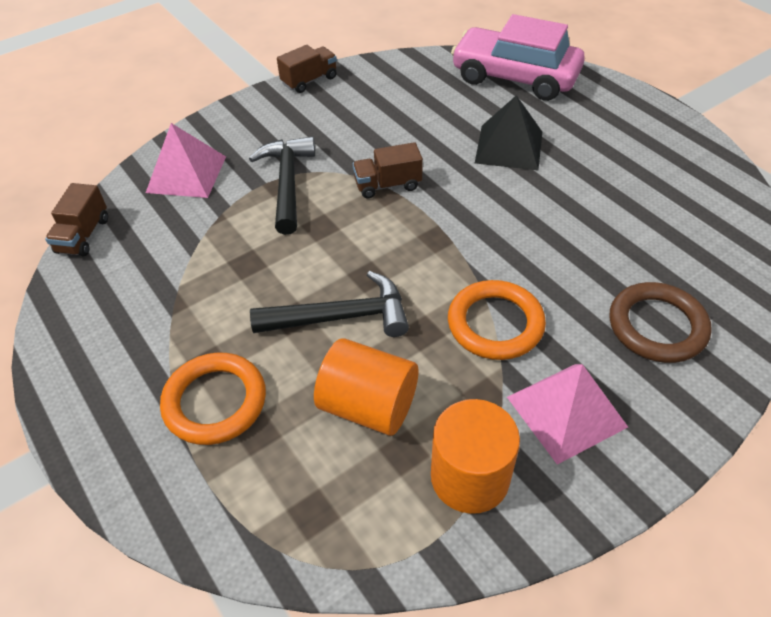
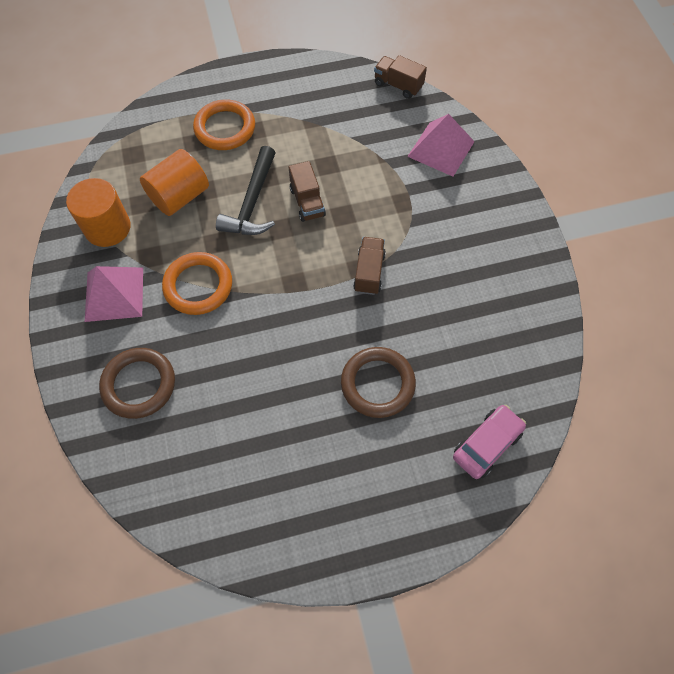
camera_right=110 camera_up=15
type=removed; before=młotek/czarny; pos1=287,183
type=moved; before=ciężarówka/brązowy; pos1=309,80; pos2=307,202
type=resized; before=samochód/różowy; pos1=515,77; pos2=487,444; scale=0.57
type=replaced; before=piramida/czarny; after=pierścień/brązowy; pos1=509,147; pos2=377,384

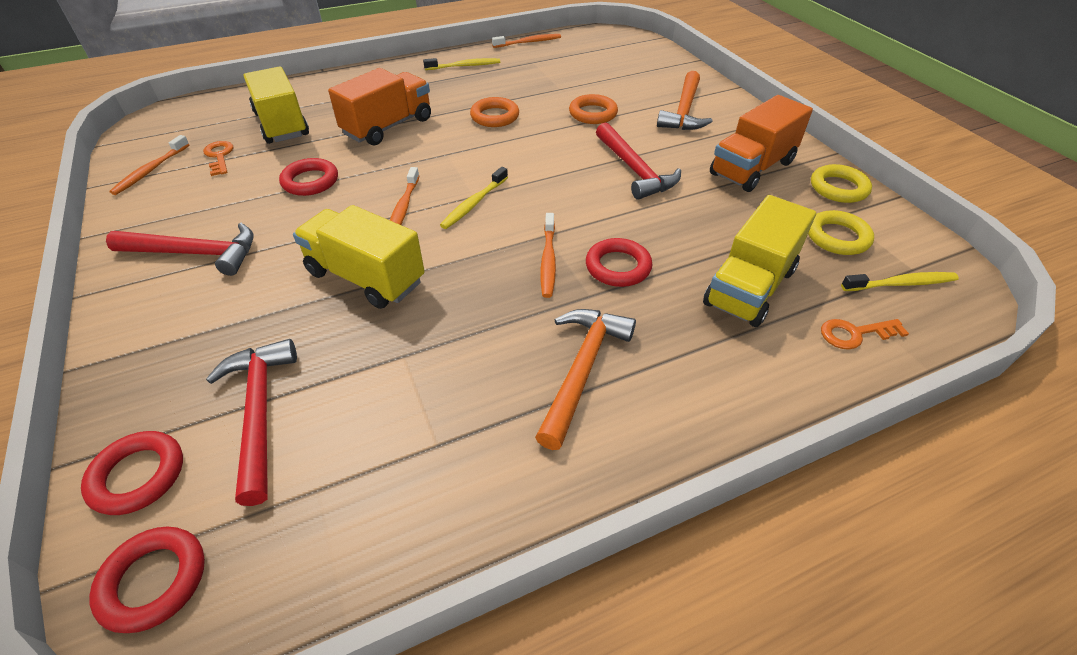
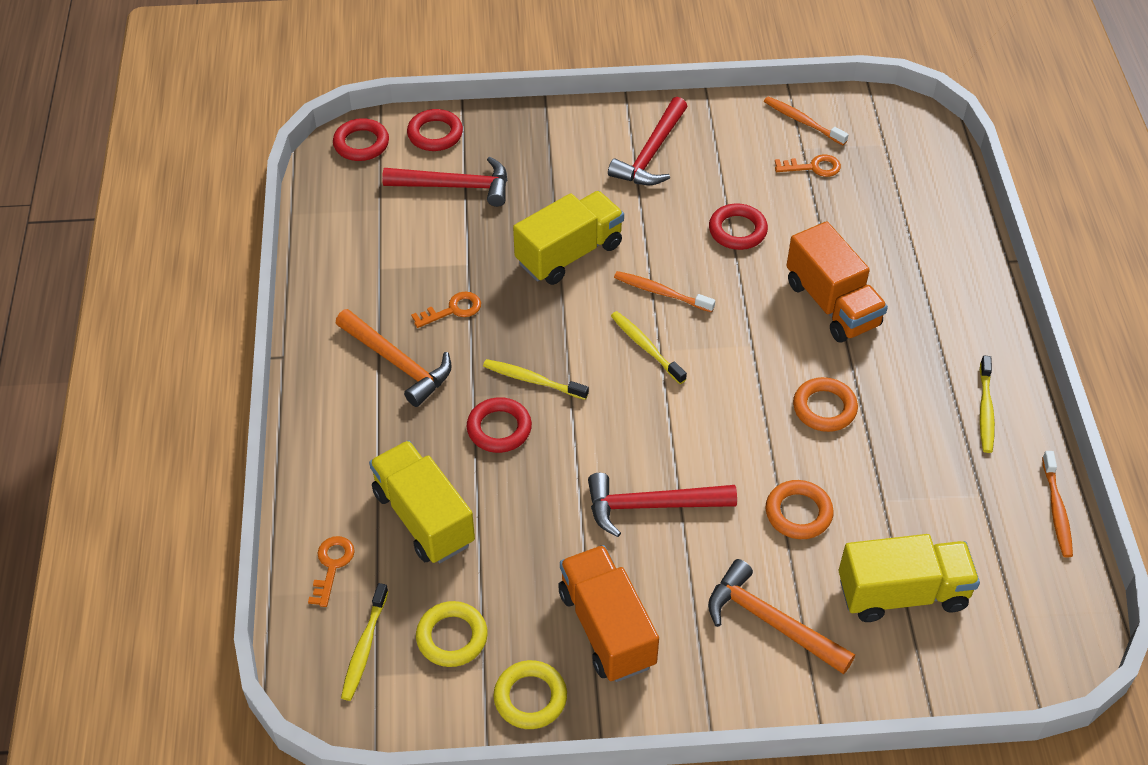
camera_right=110 camera_up=5
type=moved; before=ciężarówka/żółty; pos1=282,124; pos2=902,593
type=recoloured; before=szczoteczka do zębów/pomarańczowy; after=szczoteczka do zębów/żółty; pos1=548,260; pos2=533,380
type=added; after=klucz/pomarańczowy; pos2=452,310

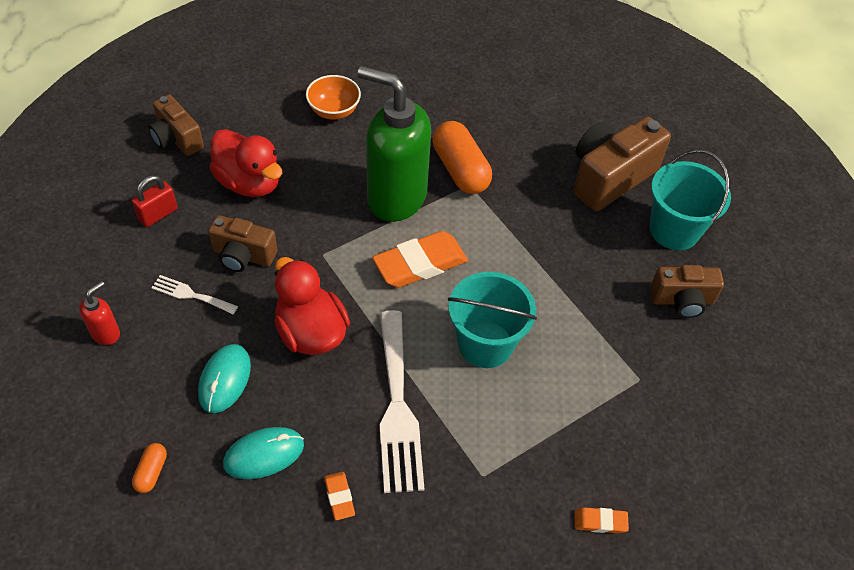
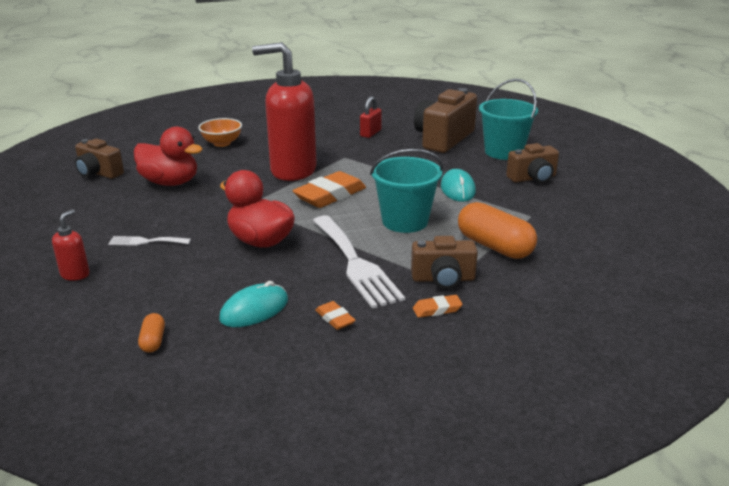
camera_right=-15 camera_up=-25
type=moved; before=kłódka/czerwony; pos1=158,214; pos2=370,133
type=moved; before=myszka/turkusowy; pos1=225,380; pos2=457,189
type=moved; before=aparat fotograficzny/brązowy; pos1=243,256; pos2=443,279
type=recoloured; before=dozownik mydła/zielony; after=dozownik mydła/czerwony; pos1=396,197; pos2=292,171
type=moved; before=kapsułka/pomarańczowy; pos1=460,170; pos2=494,246
type=moved; before=gumka do mazania/pomarańczowy; pos1=600,522; pos2=437,309

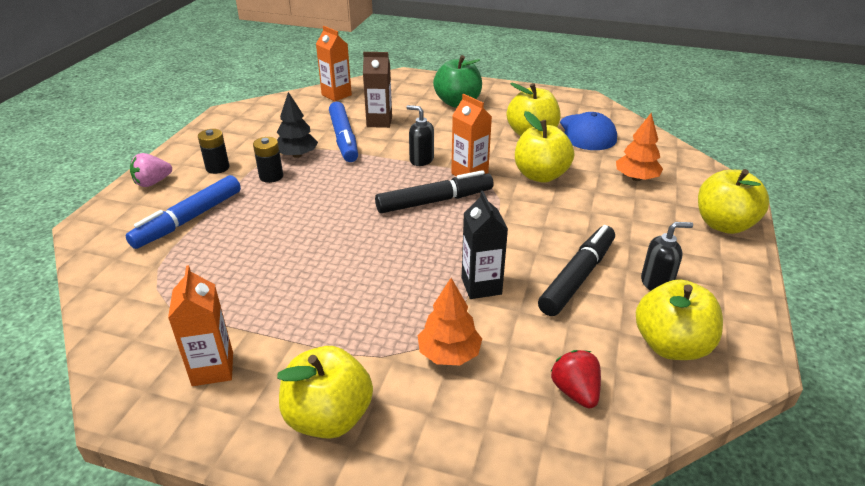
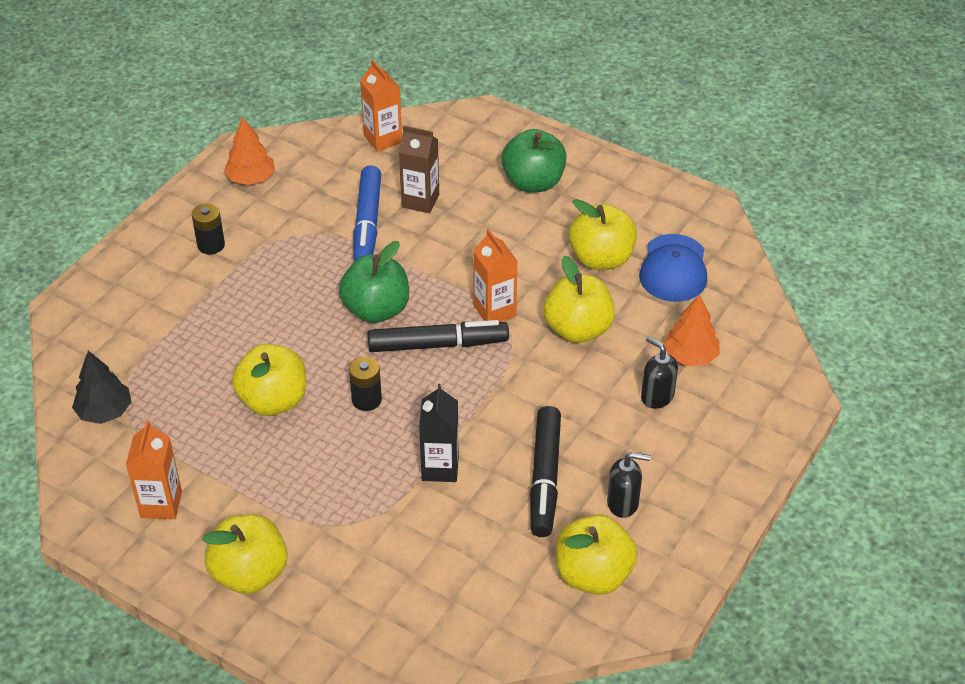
camera_right=15 camera_up=10
type=removed; before=flamaster/niebieski; pos1=188,219
type=removed; before=truskawka/różowy; pos1=153,182
type=moved; before=bateria/czarny; pos1=271,176; pos2=366,400
type=moved; before=drzewko/czarny; pos1=297,155; pos2=104,411
type=moved; before=dozownik mydła/czarny; pos1=421,160; pos2=657,396
type=moved; before=drzewko/pomarańczowy; pos1=449,354; pos2=251,178
type=turned; before=flamaster/czarny; pos1=578,277; pos2=544,478; turn=135
type=removed; before=truskawka/czerwony; pos1=575,392
type=moved; before=jabłko/żółty; pos1=724,224; pos2=273,400
type=added; after=jabłko/zielony; pos2=376,309

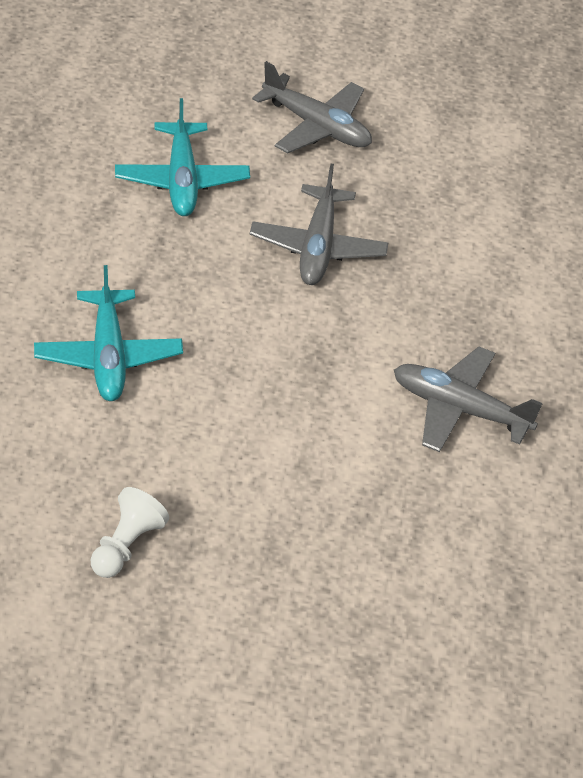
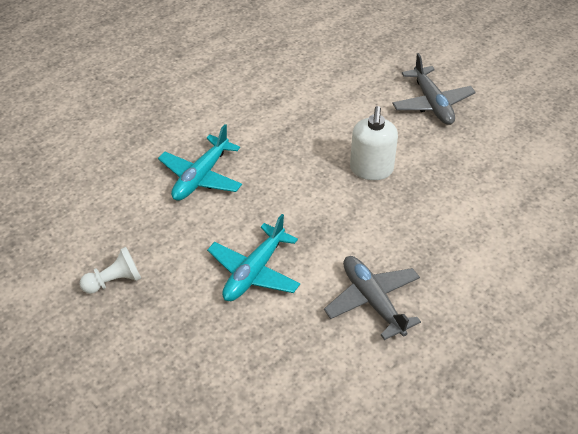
camera_right=40 camera_up=0
type=moved; before=samolot/turkusowy; pos1=182,180; pos2=254,272
type=replaced; before=samolot/szary; after=dozownik mydła/biały; pos1=318,247; pos2=371,169

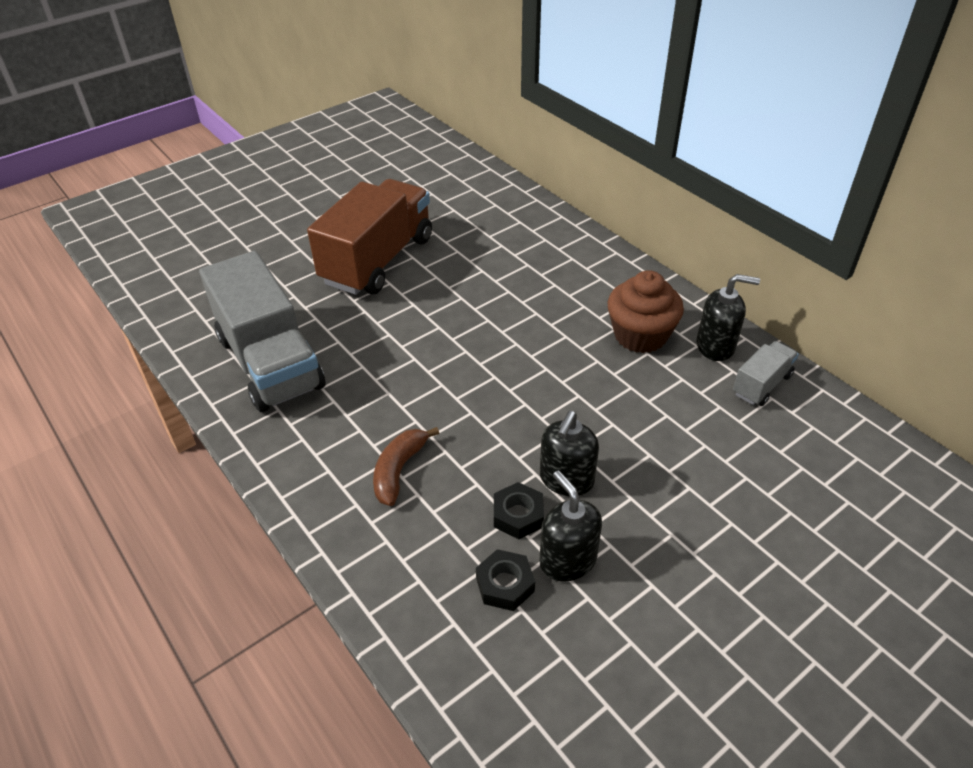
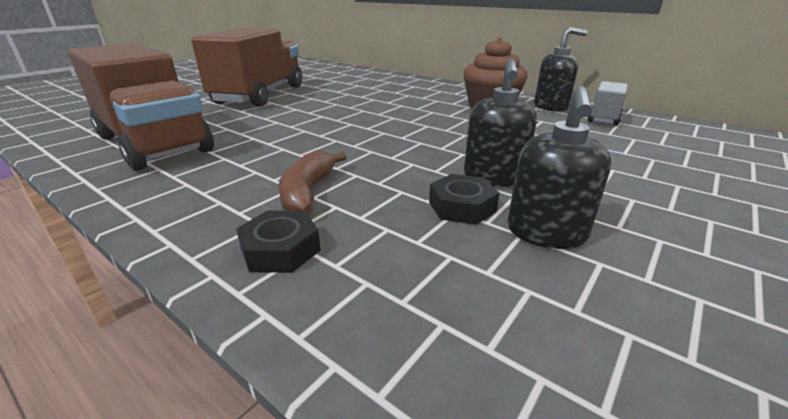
camera_right=-15 camera_up=-15
type=recoloured; before=ciężarówka/szary; after=ciężarówka/brązowy; pos1=270,363; pos2=154,144
type=moved; before=nakrętka/czarny; pos1=505,584; pos2=280,249
type=turned; before=dozownik mydła/czarny; pos1=567,560; pos2=546,233; turn=-120

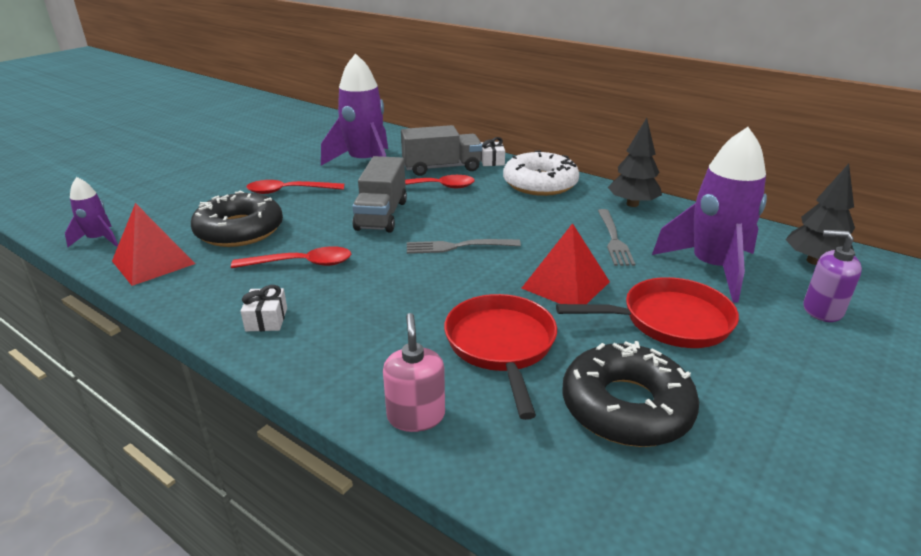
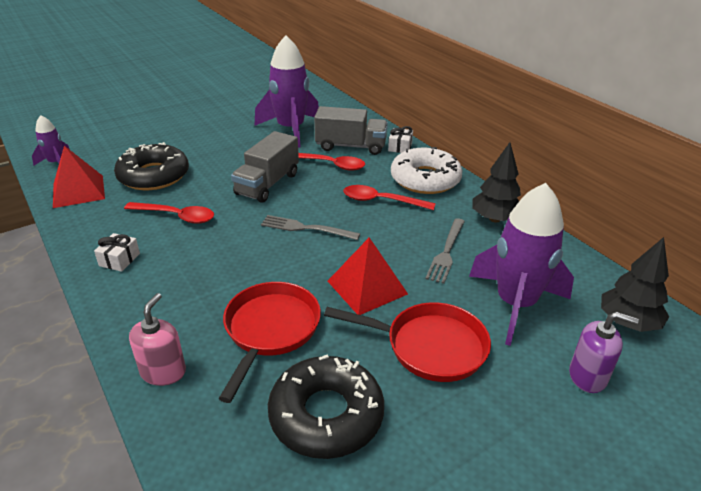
camera_right=20 camera_up=5
type=moved; before=łyżka/czerwony; pos1=289,191; pos2=381,201
type=turned; before=dozownik mydła/fioletowy; pos1=822,310; pos2=588,376; turn=150

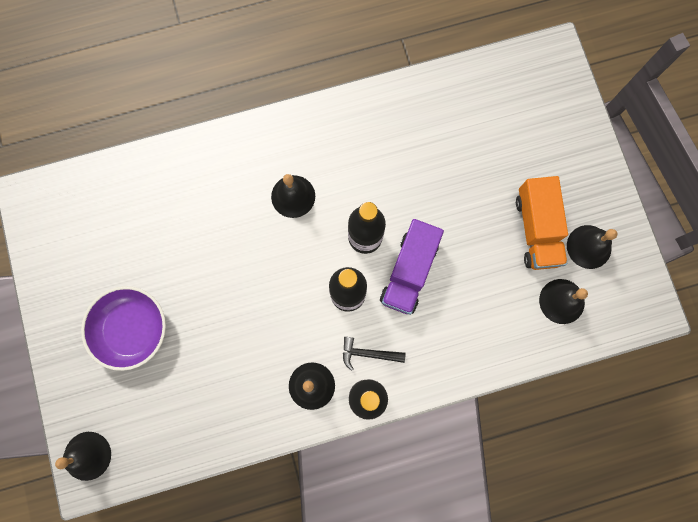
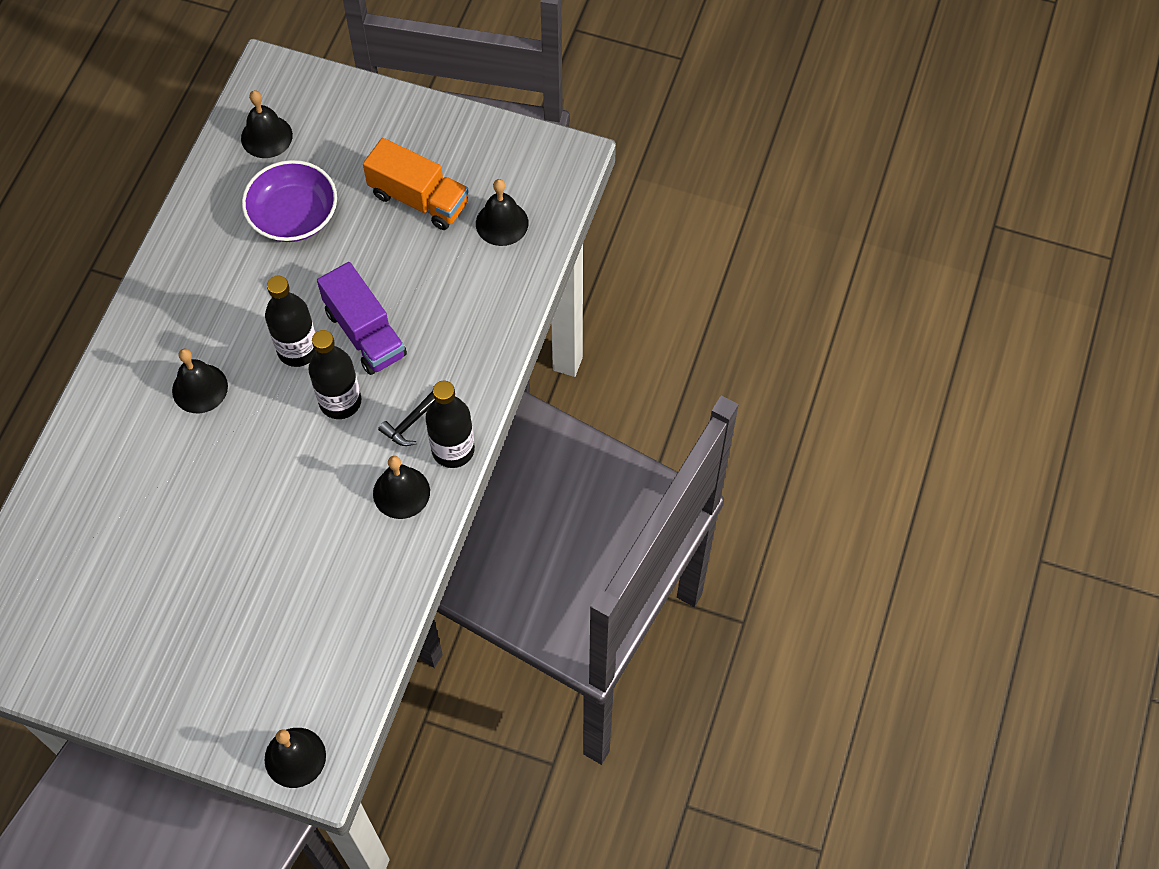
camera_right=-55 camera_up=-15
type=moved; before=miska/fioletowy; pos1=131,329; pos2=293,215
type=moved; before=dzwonek/czarny; pos1=589,246; pos2=266,136

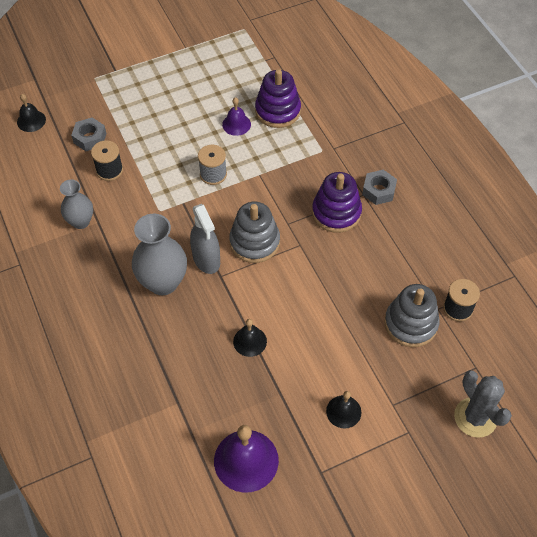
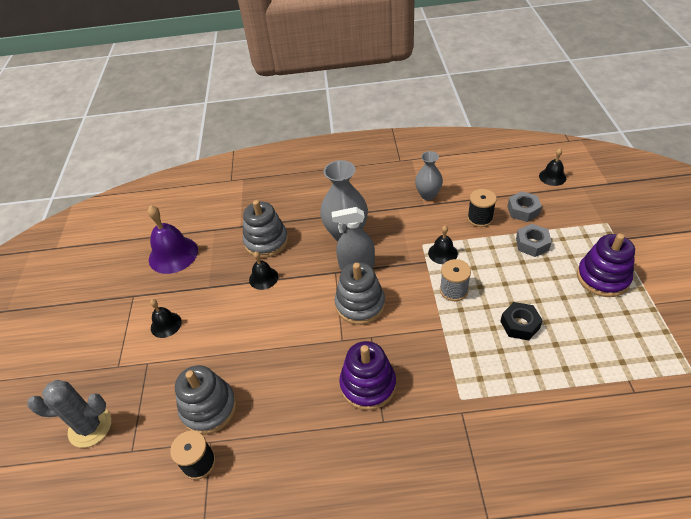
camera_right=115 camera_up=-10
type=replaced; before=dzwonek/fioletowy; after=nakrętka/czarny; pos1=236,124; pos2=520,324
type=moved; before=zabawka nakładanka/fioletowy; pos1=277,111; pos2=602,278
type=moved; before=nakrętka/szary; pos1=378,191; pos2=532,244
type=added; after=zabawka nakładanka/szary; pos2=266,241
type=added; after=dzwonek/czarny; pos2=442,253

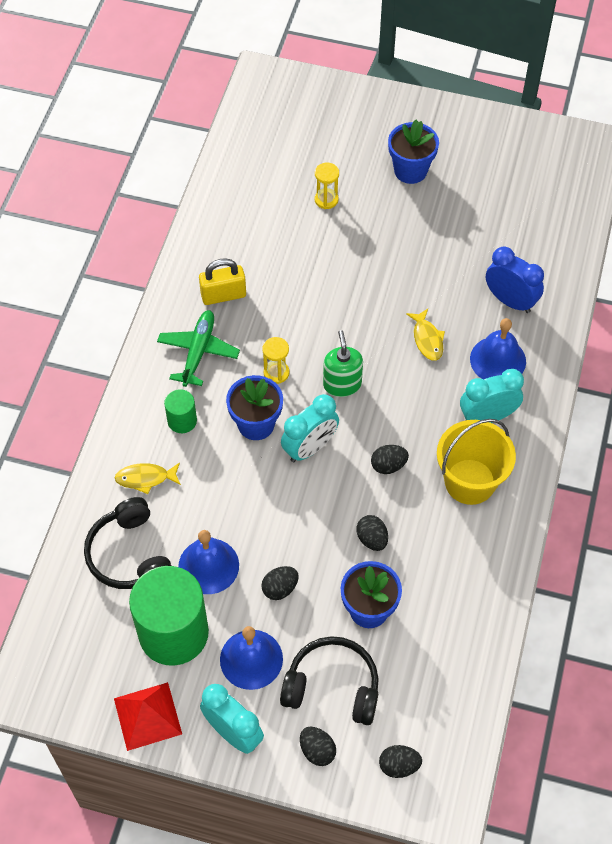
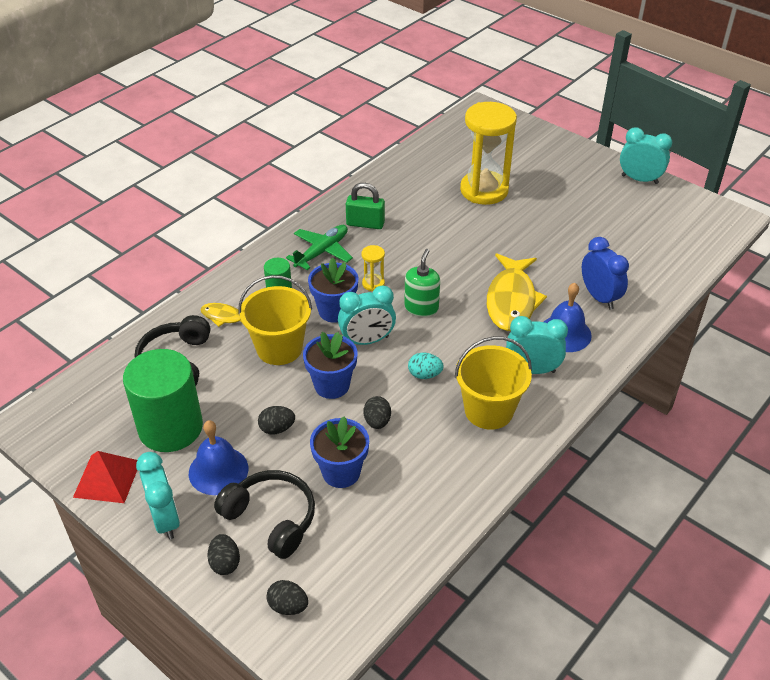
camera_right=25 camera_up=-15
type=removed; before=dzwonek/niebieski; pos1=208,566
type=recoloured; before=kłódka/żółty; after=kłódka/zielony; pos1=223,295; pos2=365,224
type=resized; before=klepsydra/żółty; pos1=326,200; pos2=484,190; scale=2.36
type=recoloured; before=jajko/czarny; after=jajko/turkusowy; pos1=388,465; pos2=424,375
type=moved; before=doniczka/niebieski; pos1=410,170; pos2=332,385
type=resized; before=ryba/żółty; pos1=427,339; pos2=511,300; scale=2.01
type=added; after=wiadro/żółty; pos2=279,348
type=added; after=budzik/turkusowy; pos2=639,179

